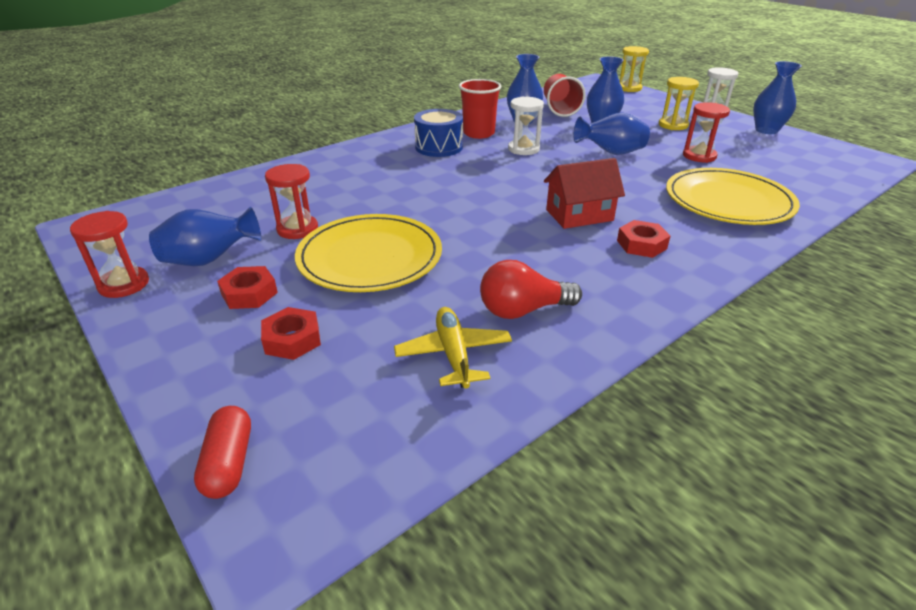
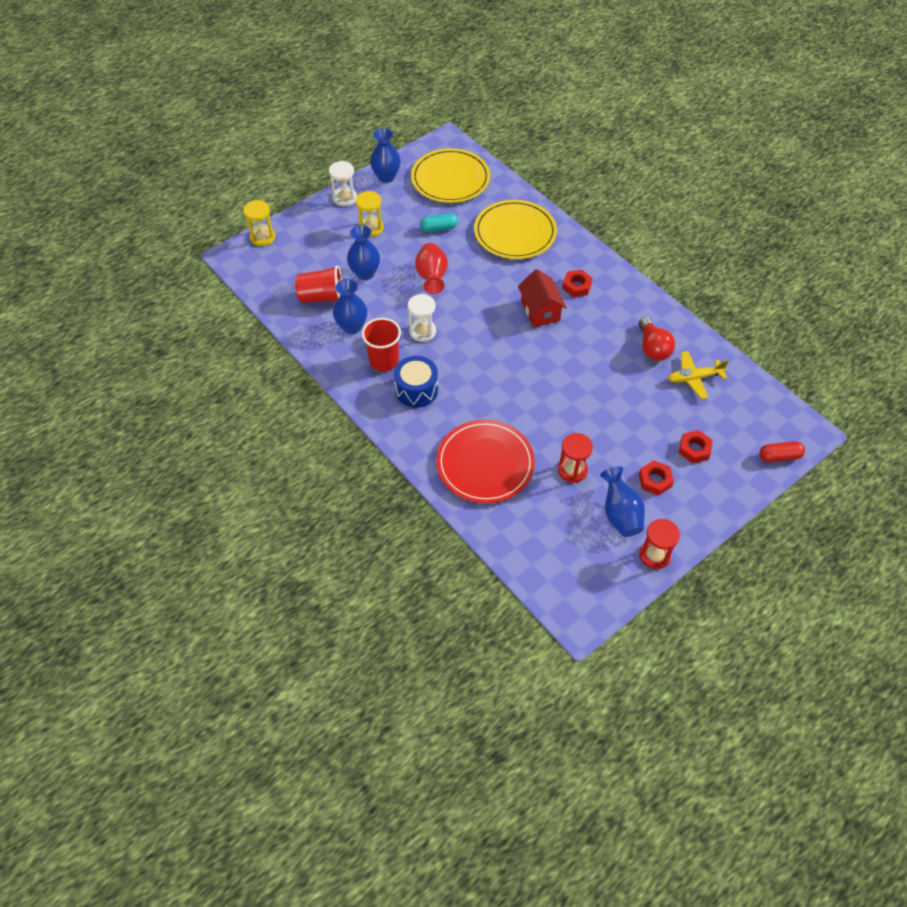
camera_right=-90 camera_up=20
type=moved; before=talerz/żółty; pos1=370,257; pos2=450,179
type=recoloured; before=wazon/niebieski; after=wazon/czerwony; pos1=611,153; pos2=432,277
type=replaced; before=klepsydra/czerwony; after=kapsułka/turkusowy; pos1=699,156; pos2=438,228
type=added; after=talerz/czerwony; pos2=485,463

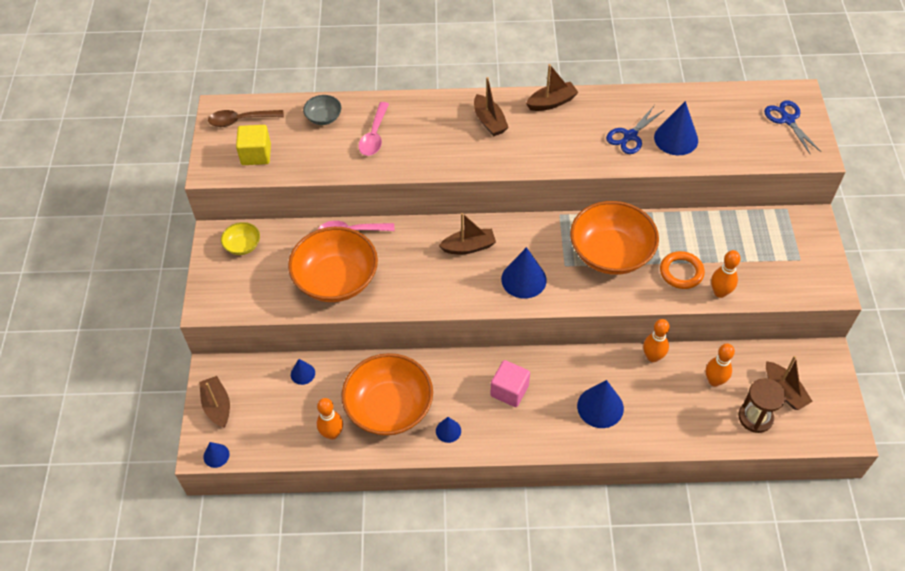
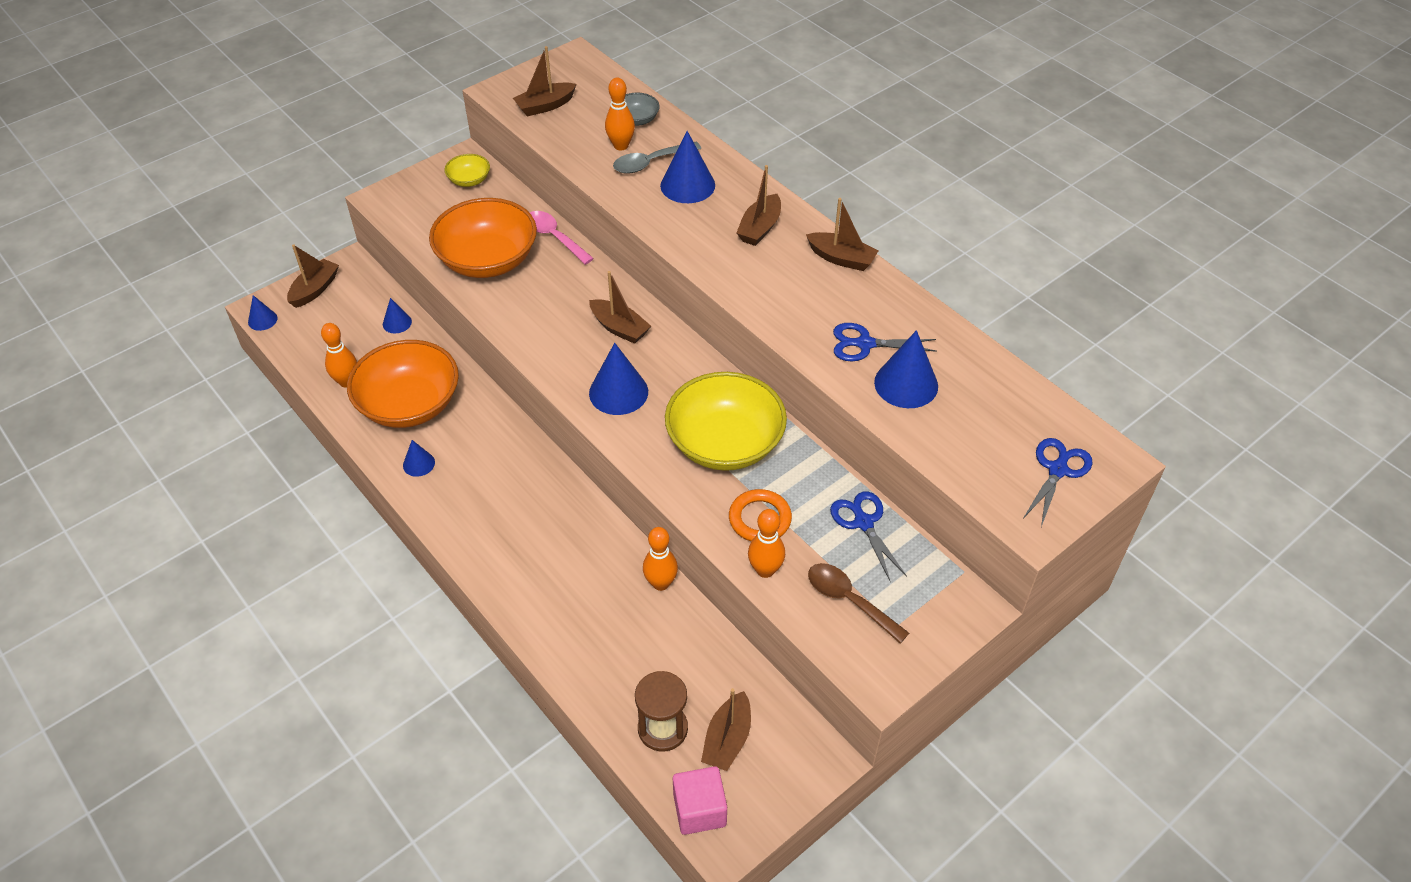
camera_right=50 camera_up=-5
type=moved; before=łyżka/brązowy; pos1=240,120; pos2=849,600
type=replaced; before=sześcian/żółty; after=łódka/brązowy; pos1=256,154; pos2=545,106
type=recoloured; before=łyżka/różowy; after=łyżka/szary; pos1=374,136; pos2=650,163
type=moved; before=sześcian/różowy; pos1=509,391; pos2=699,810
type=recoloured; before=miska/pomarańczowy; after=miska/żółty; pos1=611,253; pos2=725,443
type=moved; before=stożek/niebieski; pos1=600,407; pos2=687,185
type=moved; before=kręgiel/pomarańczowy; pos1=714,381; pos2=621,146
type=added; after=nożyczki/niebieski; pos2=863,522

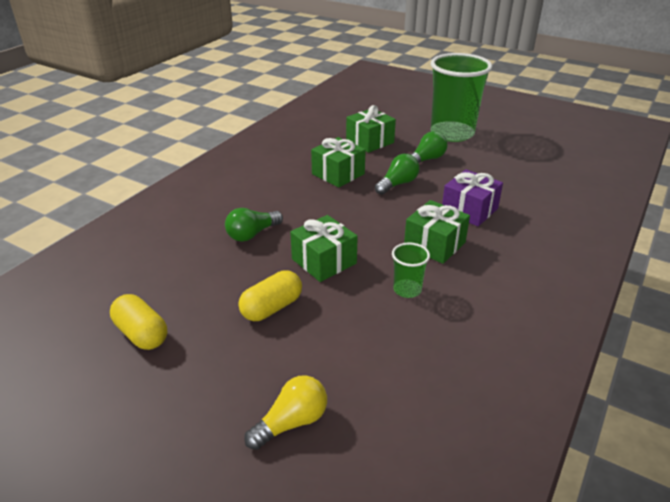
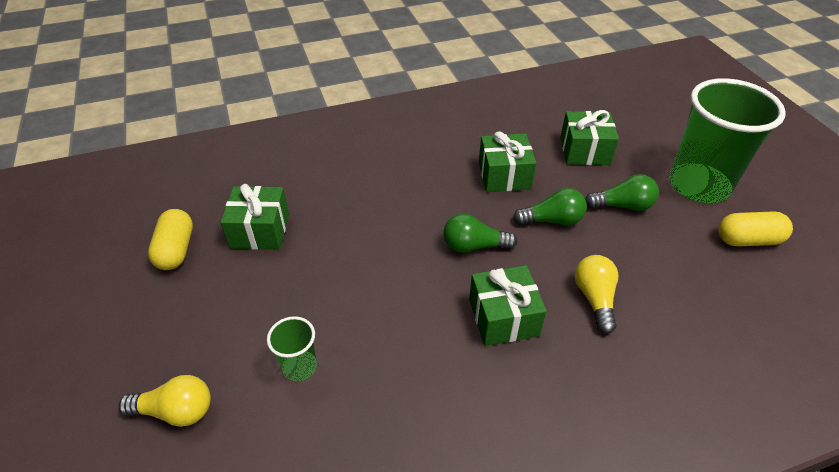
camera_right=40 camera_up=10
type=moved; before=żarówka/zielony; pos1=252,234; pos2=474,246
type=moved; before=kapsułka/żółty; pos1=272,308; pos2=748,240
type=moved; before=prezent/zielony; pos1=324,261; pos2=260,230
type=moved; before=szklanka/zielony; pos1=407,290; pos2=299,367
type=replaced; before=prezent/fioletowy; after=żarówka/żółty; pos1=469,210; pos2=594,299

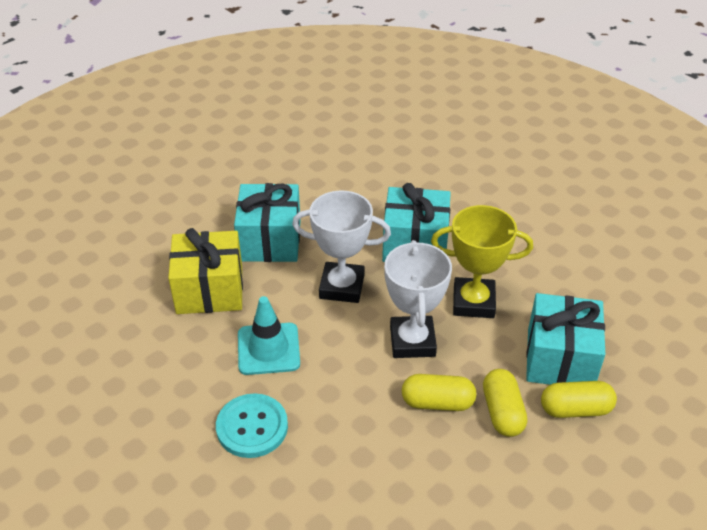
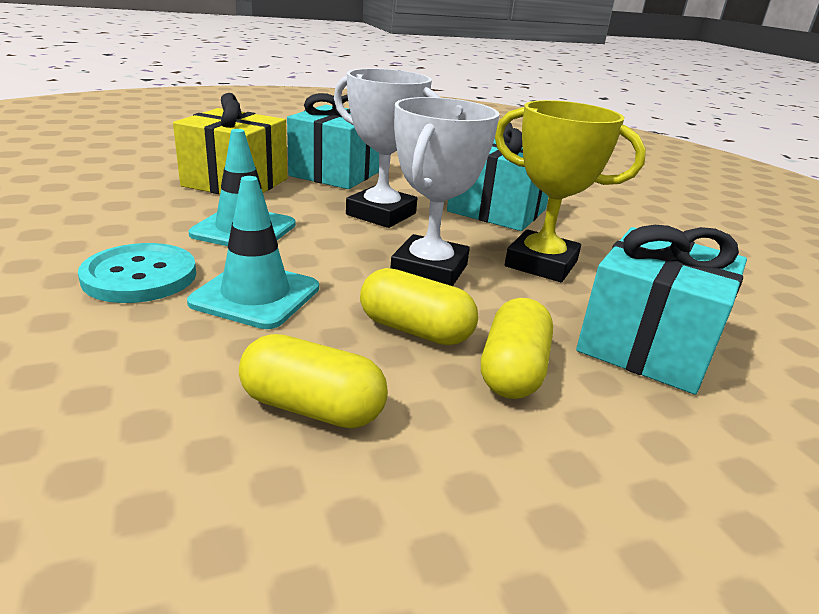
camera_right=20 camera_up=-15
type=moved; before=kapsułka/żółty; pos1=575,409; pos2=312,408
type=added; after=pachołek/turkusowy; pos2=256,295

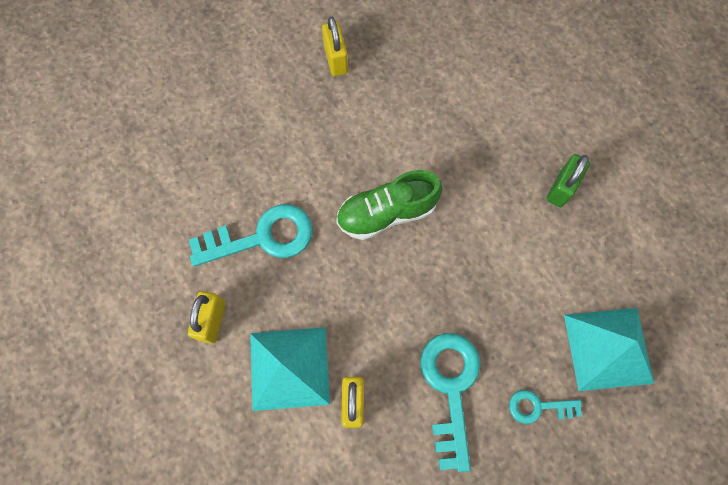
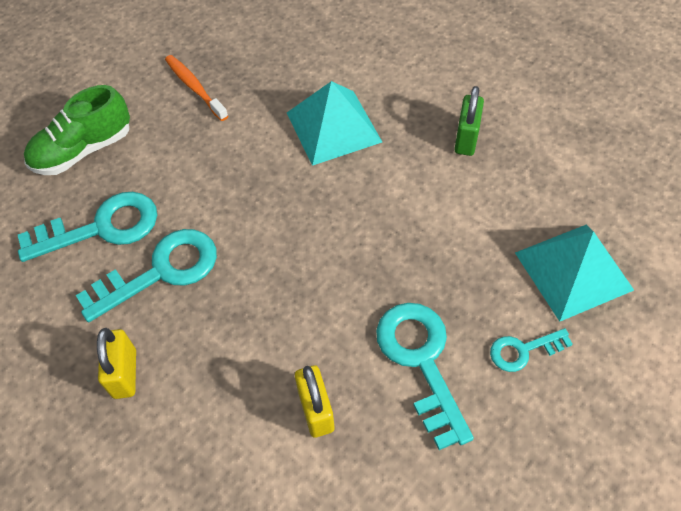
camera_right=-15 camera_up=-15
type=moved; before=piramida/turkusowy; pos1=289,368; pos2=333,127
type=replaced; before=kłódka/żółty; after=szczoteczka do zębów/pomarańczowy; pos1=336,59; pos2=194,87
type=moved; before=but/zielony; pos1=386,213; pos2=83,150
type=added; after=klucz/turkusowy; pos2=101,227

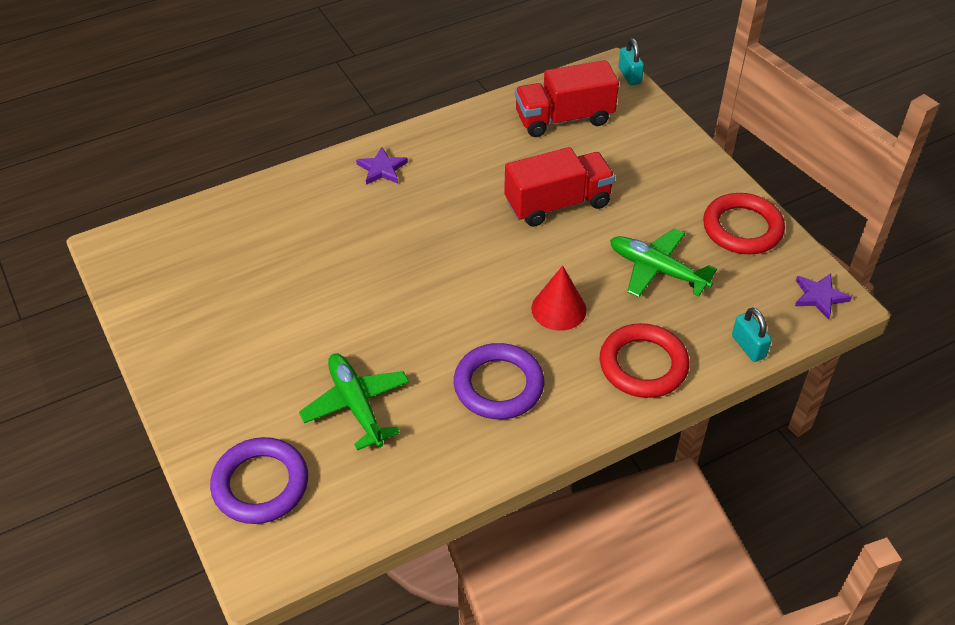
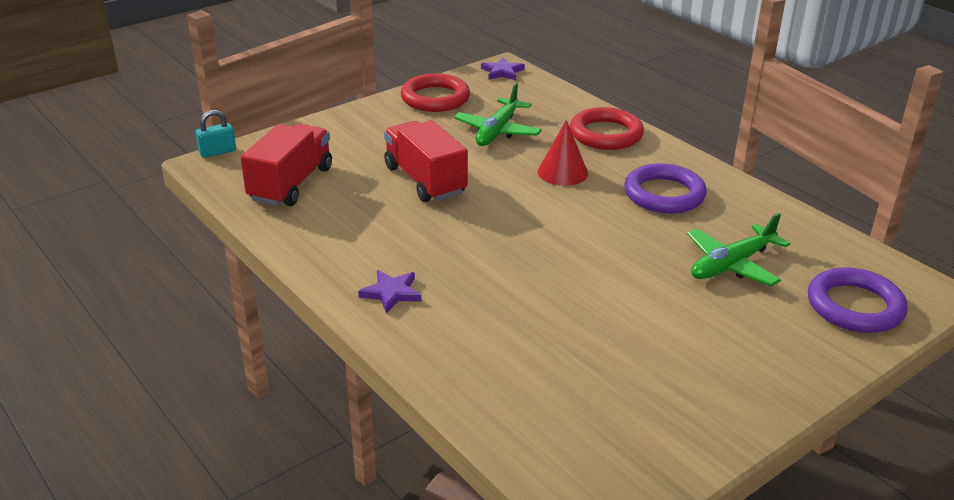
camera_right=-100 camera_up=-15
type=turned; before=ciężarówka/czerwony; pos1=564,118; pos2=291,184; turn=-135
type=removed; before=kłódka/turkusowy; pos1=748,346

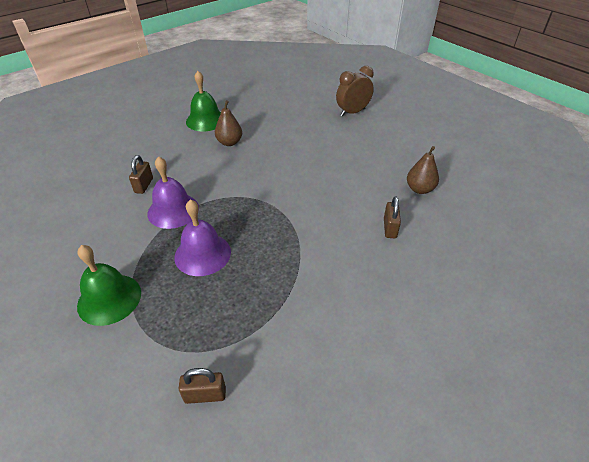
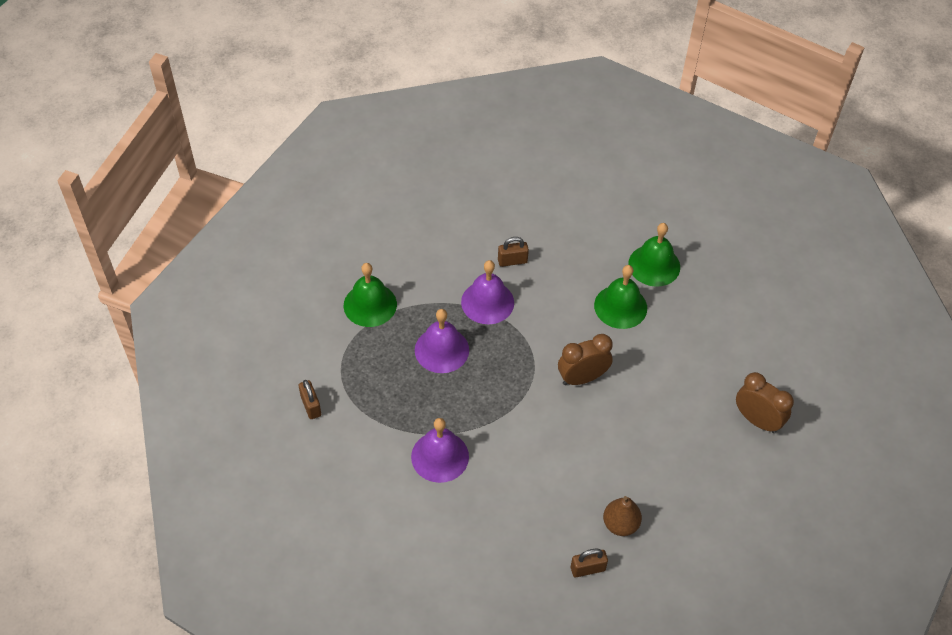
camera_right=70 camera_up=10
type=replaced; before=gruszka/brązowy; after=dzwonek/zielony; pos1=229,142; pos2=620,306
type=moved; before=kłódka/brązowy; pos1=390,228; pos2=587,569
type=added; after=dzwonek/fioletowy; pos2=440,456
type=added; after=budzik/brązowy; pos2=582,378

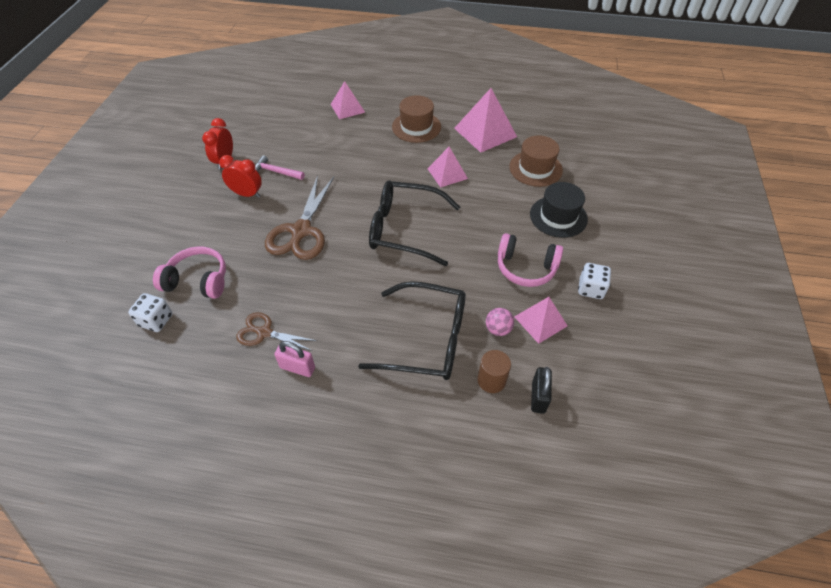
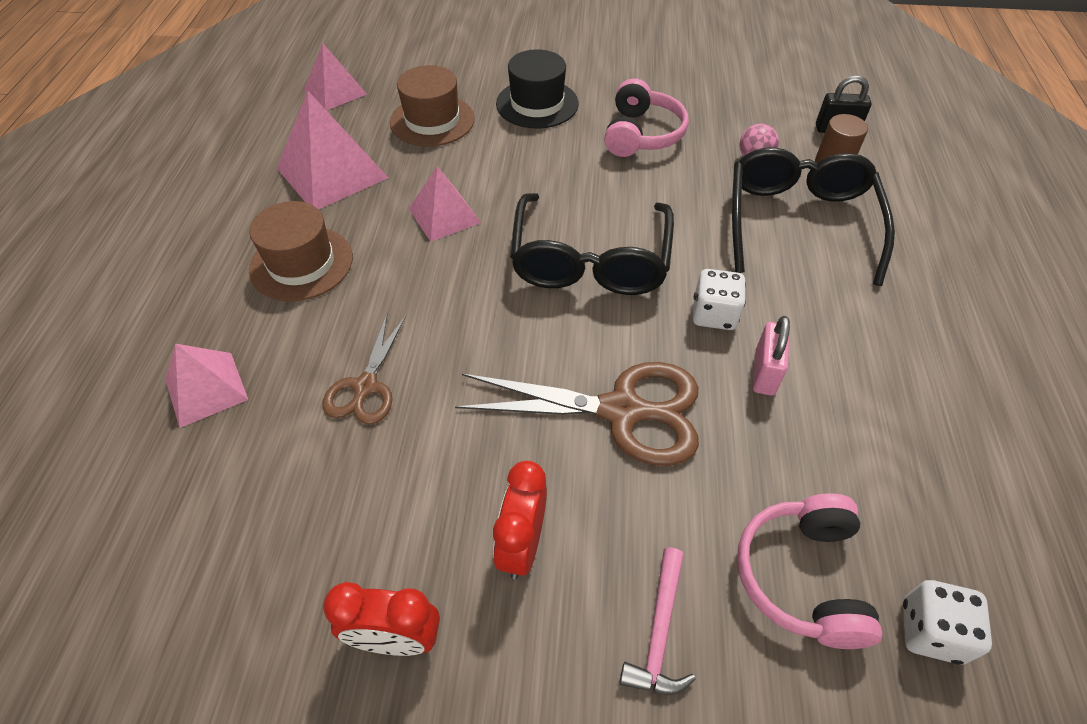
camera_right=-95 camera_up=0
type=moved; before=nożyczki/brązowy; pos1=264,332; pos2=365,386
type=moved; before=młotek/różowy; pos1=276,172; pos2=659,632
type=moved; before=kłódka/różowy; pos1=297,368; pos2=764,373
type=moved; before=piramida/różowy; pos1=540,321; pos2=335,91
type=moved; before=kostka do gry/biały; pos1=590,289; pos2=714,314

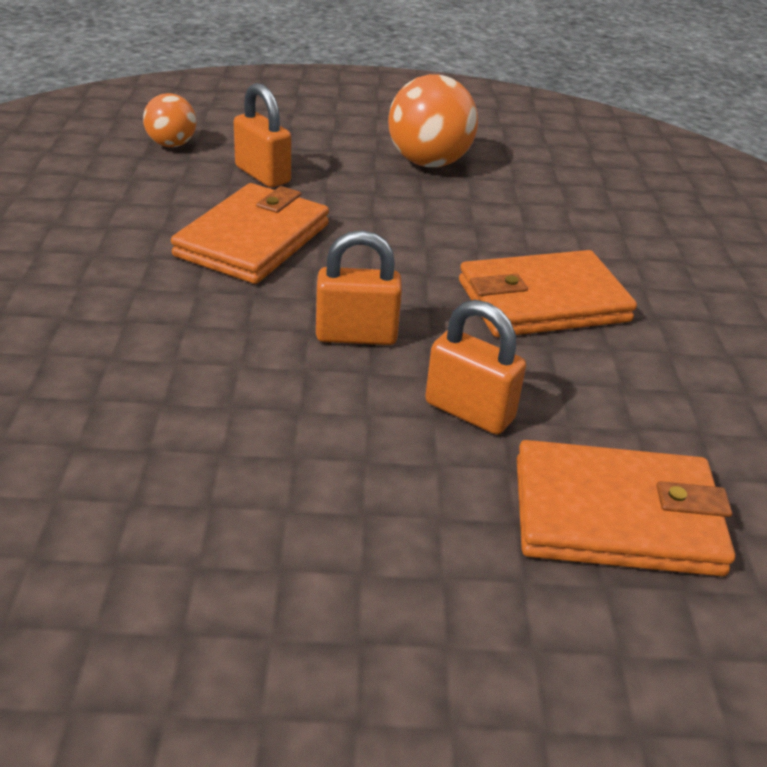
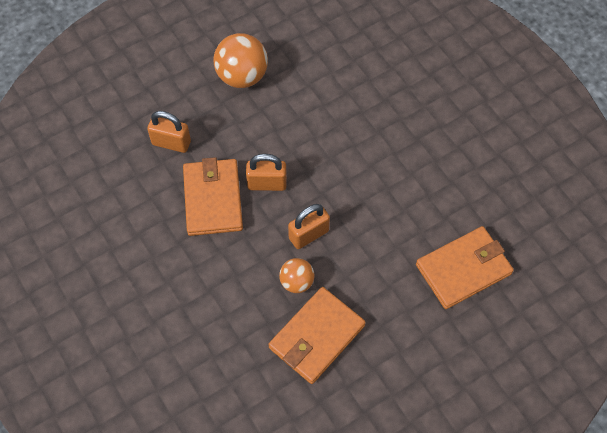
camera_right=-30 camera_up=25
type=moved; before=piłka/pomarańczowy; pos1=171,145; pos2=297,282
type=moved; before=kłódka/pomarańczowy; pos1=469,411; pos2=267,184
type=moved; before=portfel/pomarańczowy; pos1=542,301; pos2=316,336

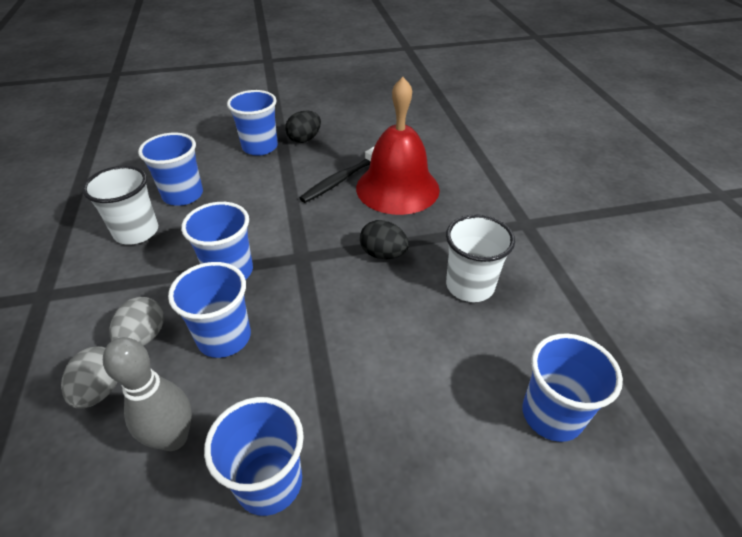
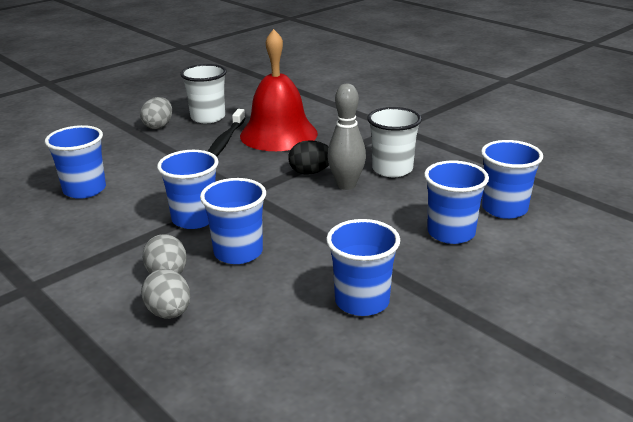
camera_right=-30 camera_up=-15
type=moved; before=szklanka/biały; pos1=136,232; pos2=208,117
type=moved; before=kręgiel/szary; pos1=174,438; pos2=346,185
type=moved; before=szklanka/niebieski; pos1=260,147; pos2=451,233
type=recoloured; before=jajko/czarny; after=jajko/szary; pos1=304,139; pos2=158,126

